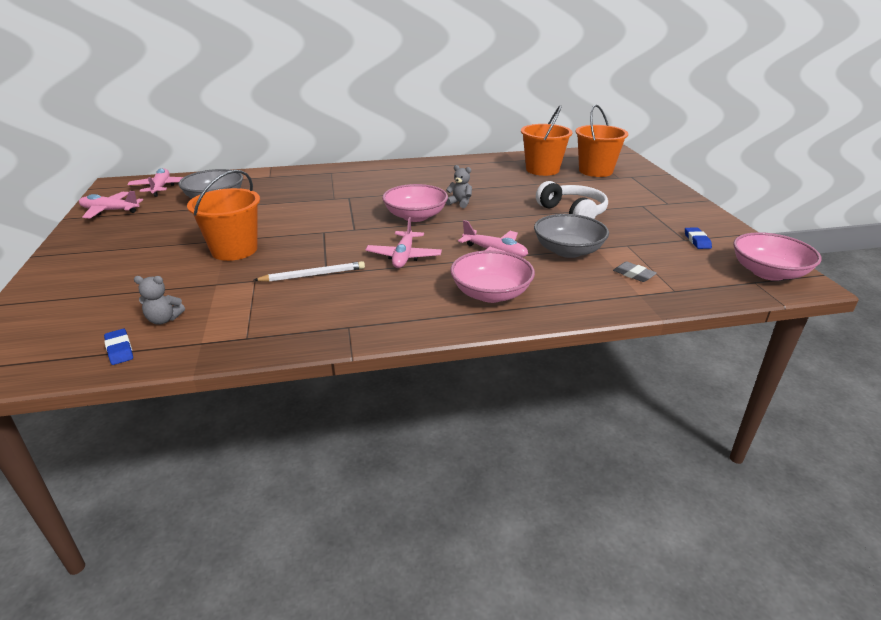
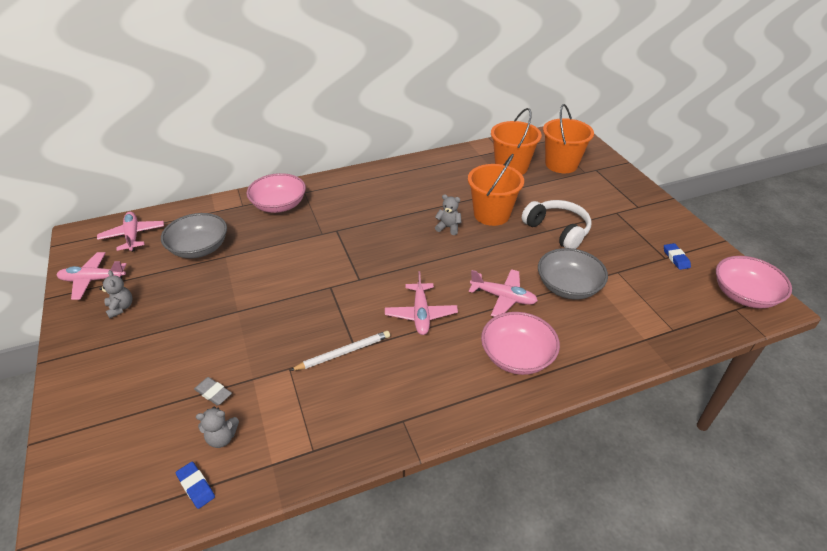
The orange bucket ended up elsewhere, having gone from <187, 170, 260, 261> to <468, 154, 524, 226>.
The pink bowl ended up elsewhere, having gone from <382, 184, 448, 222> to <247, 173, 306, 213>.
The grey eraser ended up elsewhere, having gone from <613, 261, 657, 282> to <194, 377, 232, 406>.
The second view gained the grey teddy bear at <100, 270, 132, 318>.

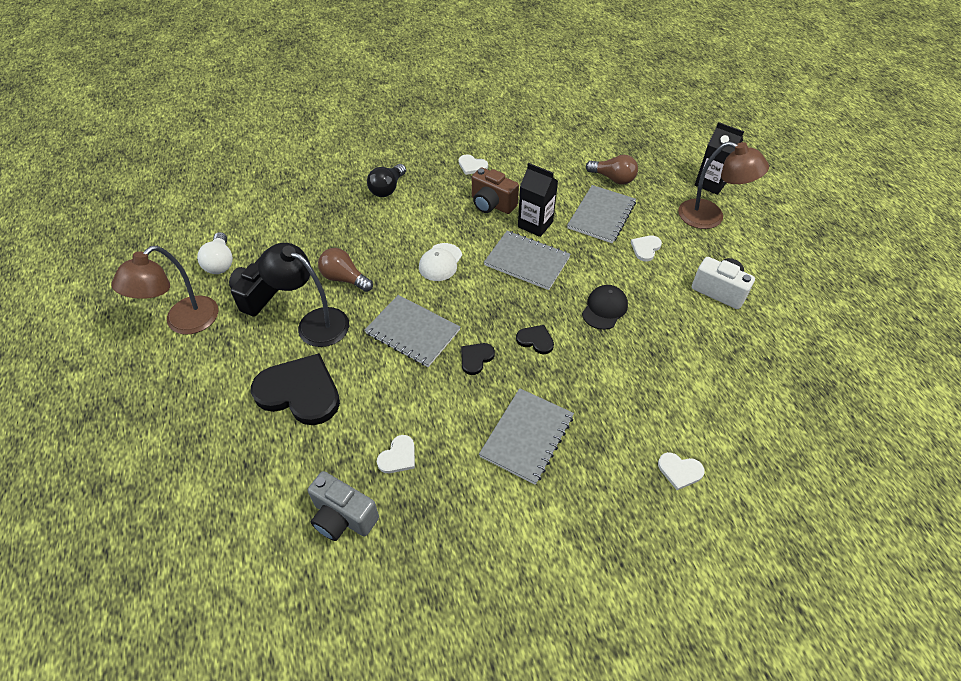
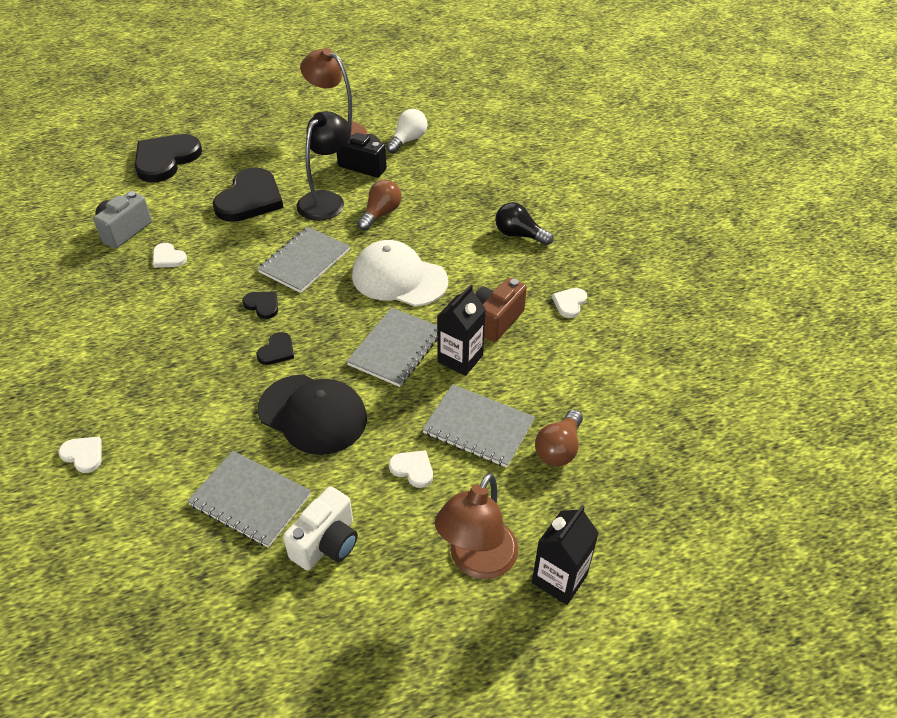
The white light bulb at <197, 232, 233, 274> ended up facing another way, 135 degrees clockwise from before.
The size of the white cap at <419, 243, 462, 281> changed by a factor of 1.72.
The size of the black cap at <582, 285, 628, 330> changed by a factor of 1.72.
The grey notebook ended up elsewhere, having gone from <479, 388, 574, 485> to <187, 451, 311, 548>.
The white heart at <658, 452, 705, 490> ended up facing another way, 105 degrees clockwise from before.
The second view gained the black heart at <135, 134, 202, 182>.

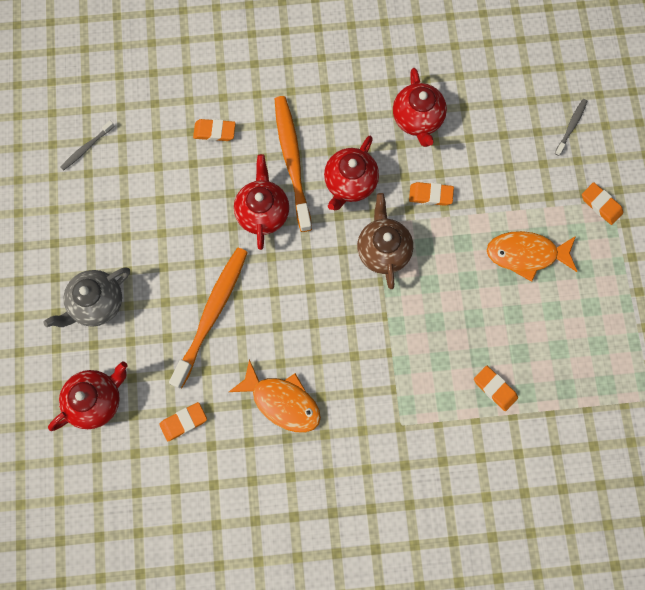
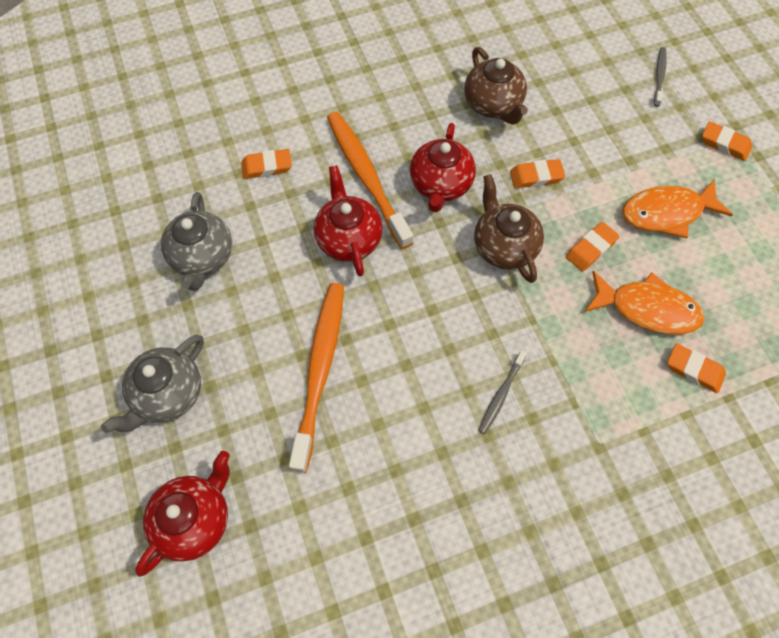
What was the red teapot at <393, 68, 447, 147> turned into the brown teapot at <464, 47, 528, 125>.
The grey toothbrush ended up elsewhere, having gone from <60, 121, 115, 171> to <478, 350, 527, 434>.
The orange fish ended up elsewhere, having gone from <229, 359, 321, 432> to <585, 271, 705, 334>.
The orange eraser ended up elsewhere, having gone from <159, 402, 207, 441> to <566, 222, 619, 272>.
The second view gained the grey teapot at <161, 192, 232, 291>.

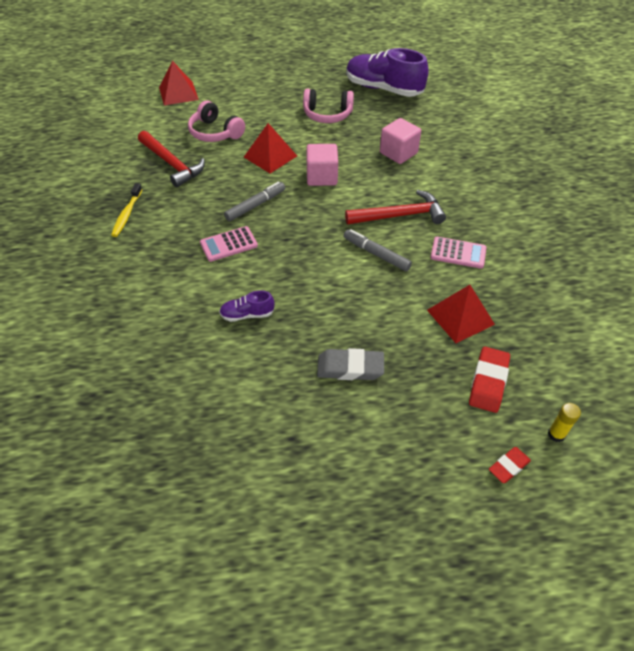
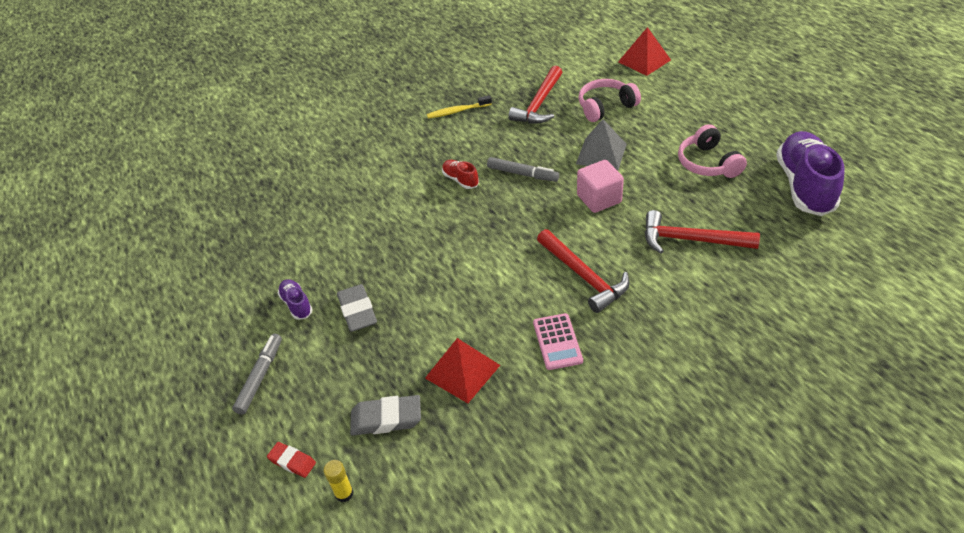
The pink headphones at <188, 101, 245, 142> ended up facing another way, 45 degrees clockwise from before.
Where the pink cube stood at <380, 118, 421, 164>, the red hammer came to stand at <645, 210, 760, 253>.
What was the red pyramid at <244, 123, 297, 173> turned into the grey pyramid at <576, 119, 627, 170>.
Where the pink calculator stood at <200, 226, 258, 262>, the red shoe came to stand at <442, 160, 479, 189>.
The grey marker ended up elsewhere, having gone from <344, 229, 412, 271> to <232, 334, 282, 415>.
The purple shoe ended up elsewhere, having gone from <219, 290, 274, 322> to <278, 279, 313, 320>.
What was the red eraser at <469, 347, 510, 413> turned into the grey eraser at <350, 395, 421, 435>.

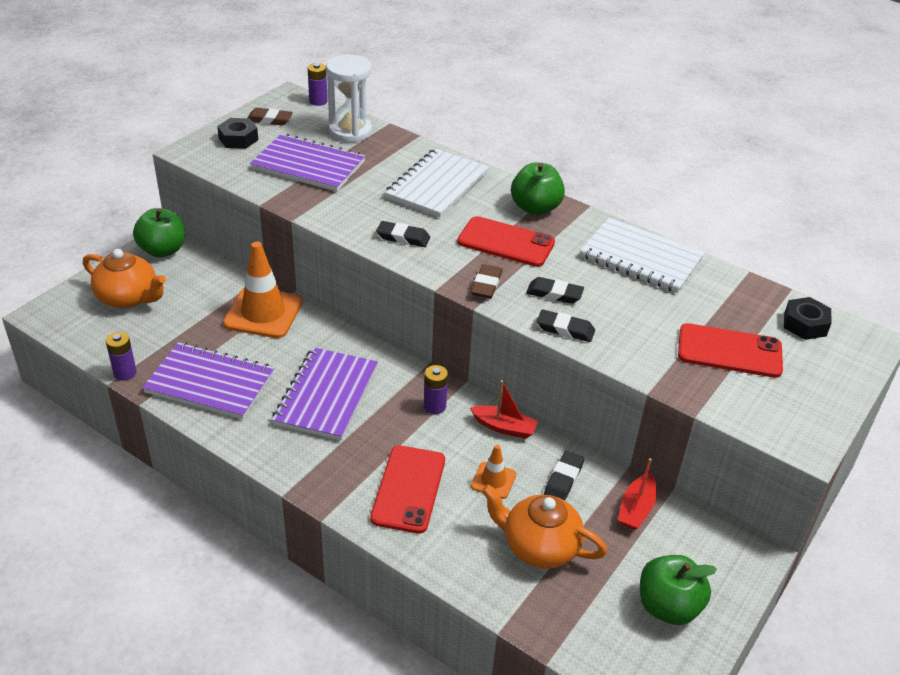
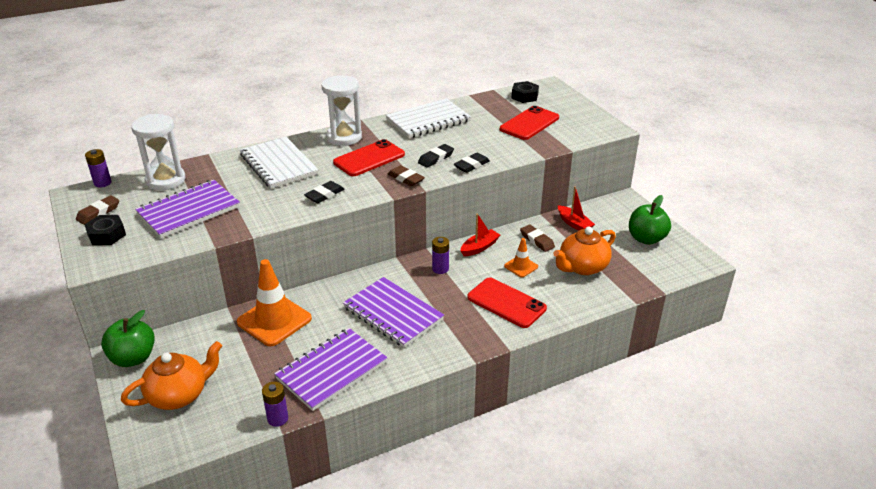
Where the green apple stood at <511, 162, 565, 215>, the white hourglass came to stand at <322, 76, 362, 146>.
What was the black eraser at <544, 451, 584, 500> turned into the brown eraser at <520, 224, 555, 252>.

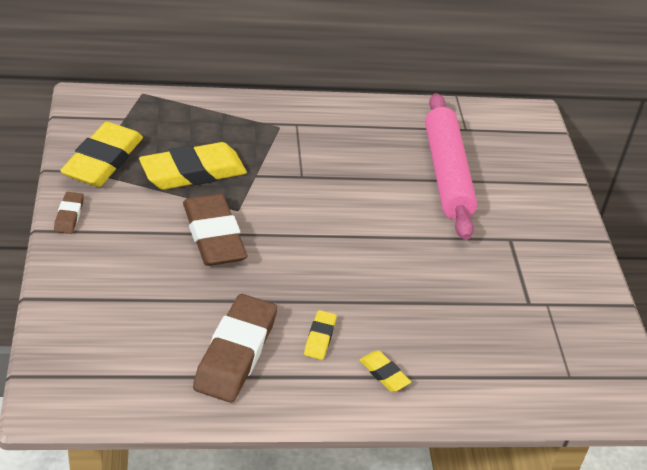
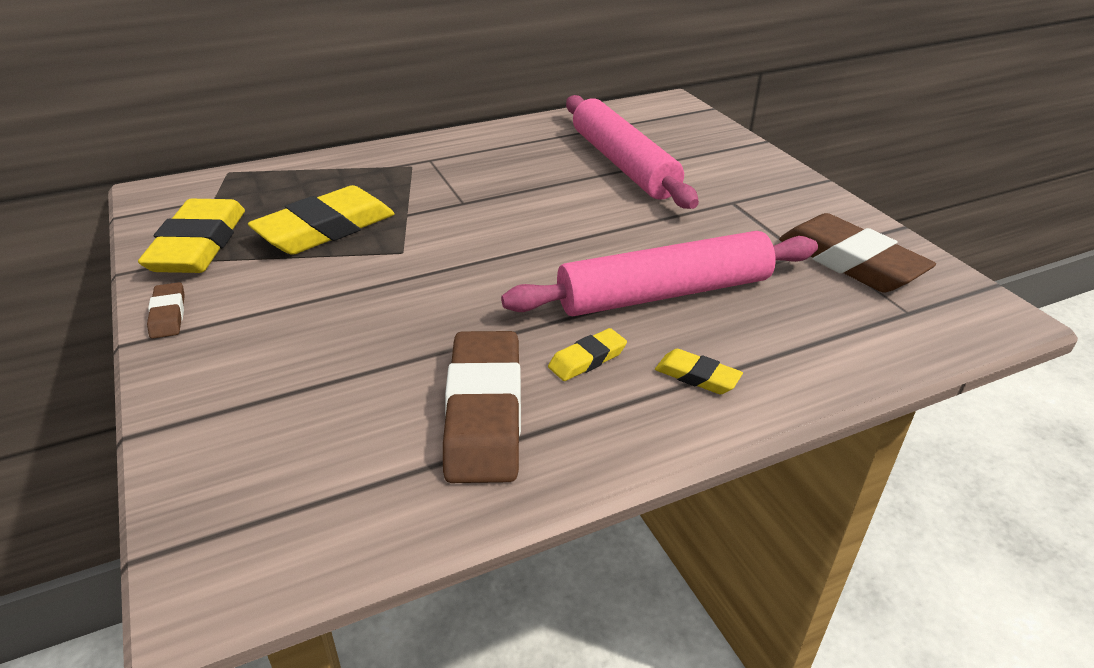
The brown eraser ended up elsewhere, having gone from <183, 194, 247, 266> to <779, 213, 936, 292>.
The yellow eraser at <304, 310, 337, 360> ended up facing another way, 60 degrees clockwise from before.
The second view gained the pink rolling pin at <501, 231, 818, 316>.

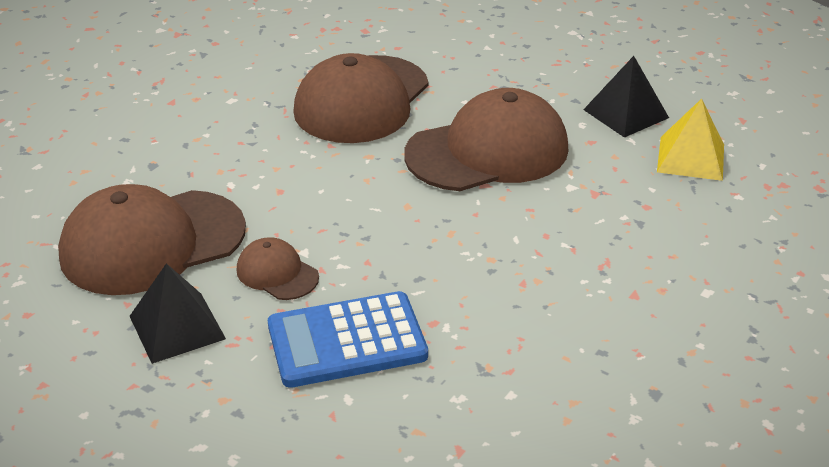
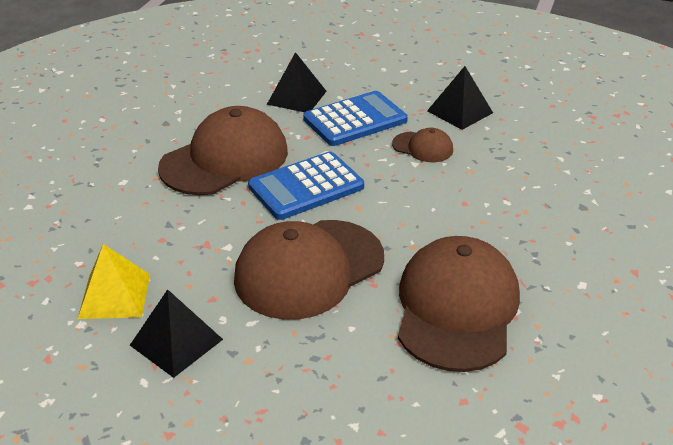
The brown cap ended up elsewhere, having gone from <58, 184, 246, 295> to <158, 106, 288, 195>.
The second view gained the black pyramid at <267, 52, 327, 112>.
The second view gained the blue calculator at <248, 152, 364, 220>.

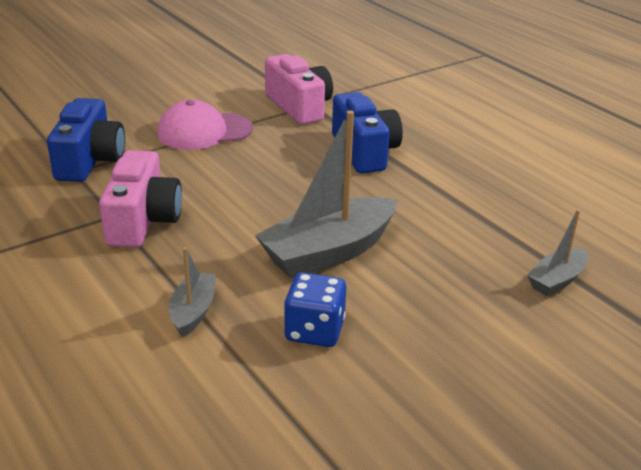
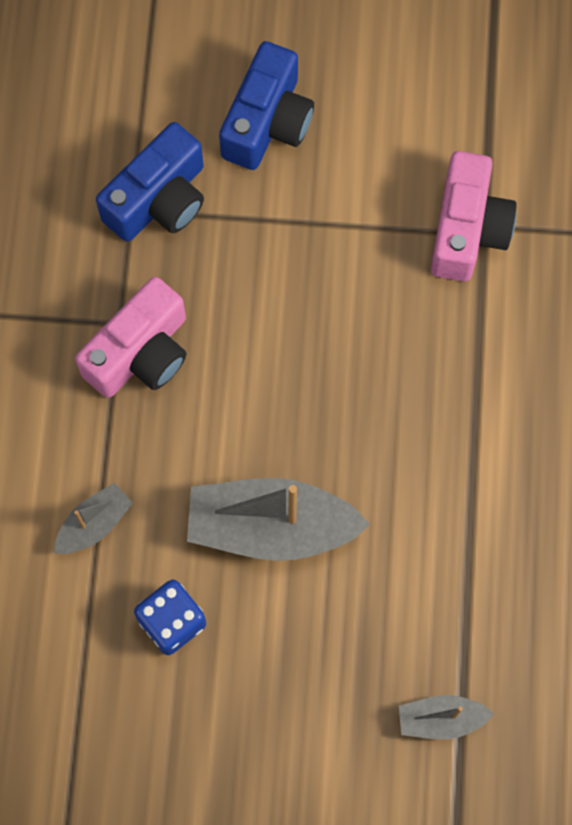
The blue camera ended up elsewhere, having gone from <332, 92, 403, 173> to <219, 41, 314, 170>.
The second view lost the pink cap at <157, 100, 253, 150>.

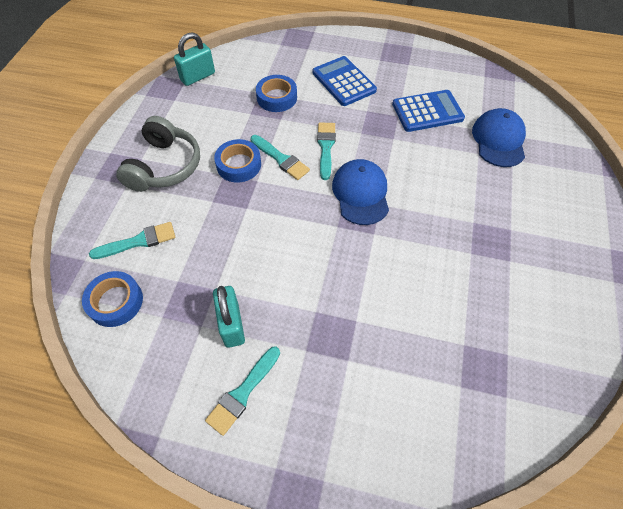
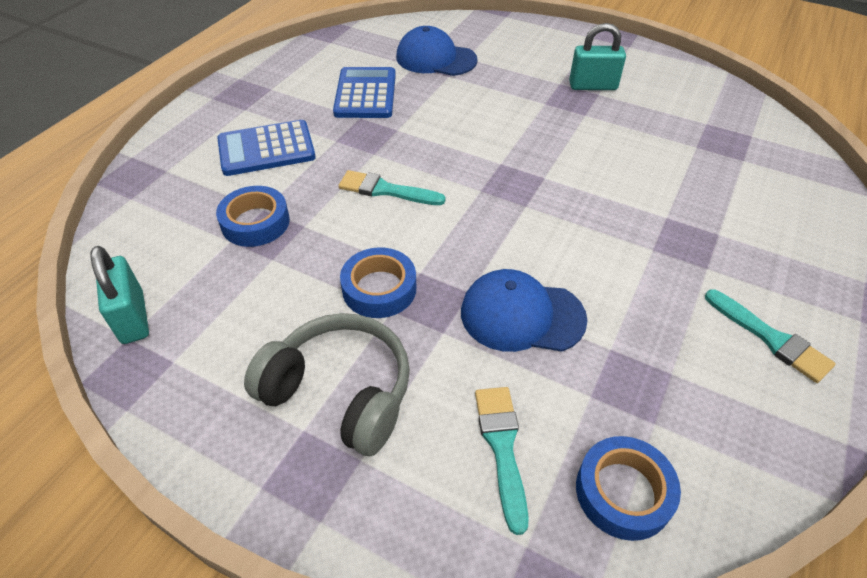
The second view lost the turquoise brush at <251, 135, 310, 180>.
The blue cap ended up elsewhere, having gone from <332, 159, 389, 225> to <461, 269, 588, 352>.
The turquoise padlock ended up elsewhere, having gone from <213, 286, 245, 348> to <569, 23, 626, 90>.

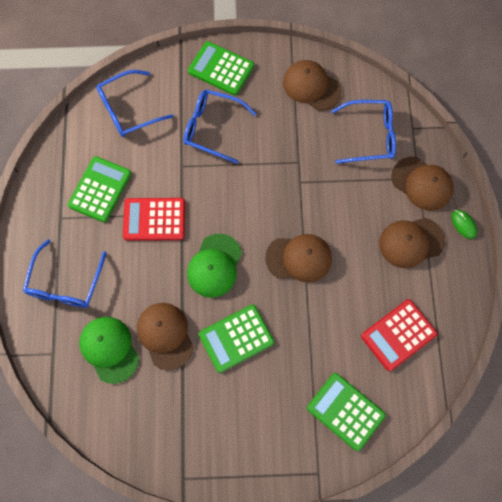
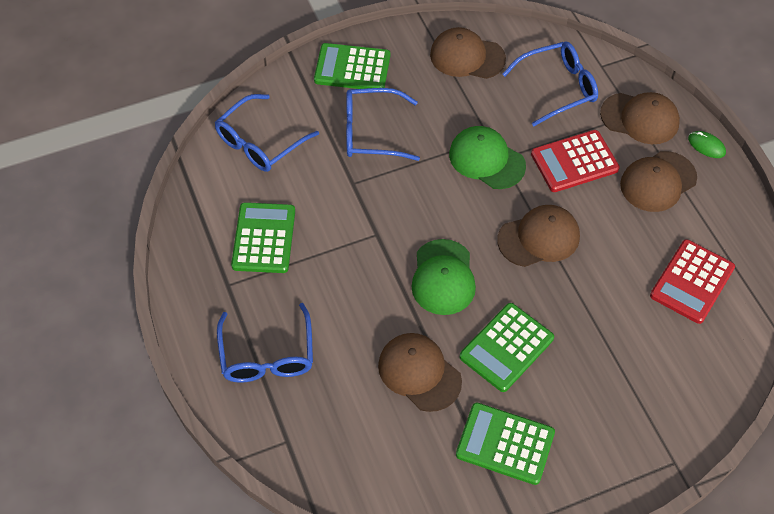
The red calculator ended up elsewhere, having gone from <123, 198, 185, 241> to <531, 130, 620, 192>.
The green cap ended up elsewhere, having gone from <79, 317, 139, 384> to <449, 126, 526, 189>.
The green calculator ended up elsewhere, having gone from <307, 373, 386, 451> to <456, 402, 555, 485>.

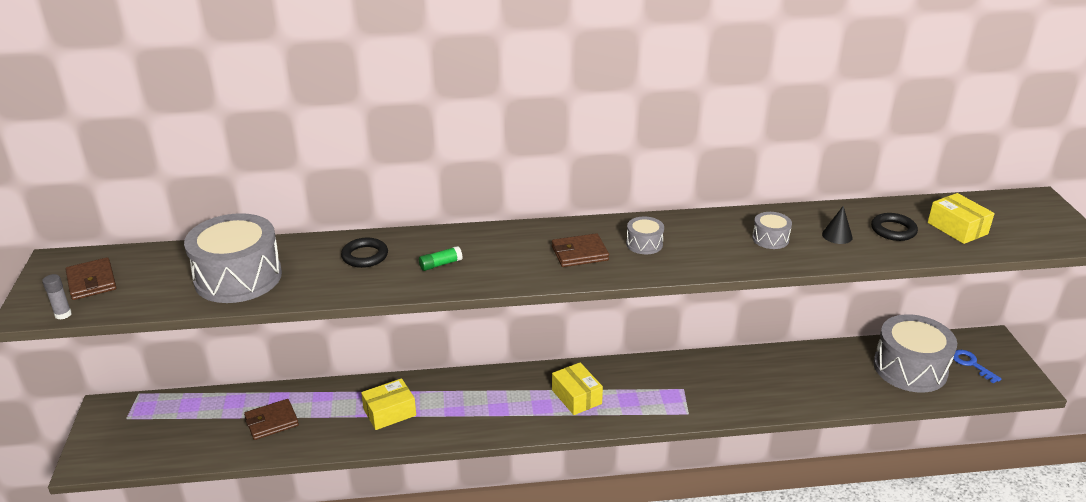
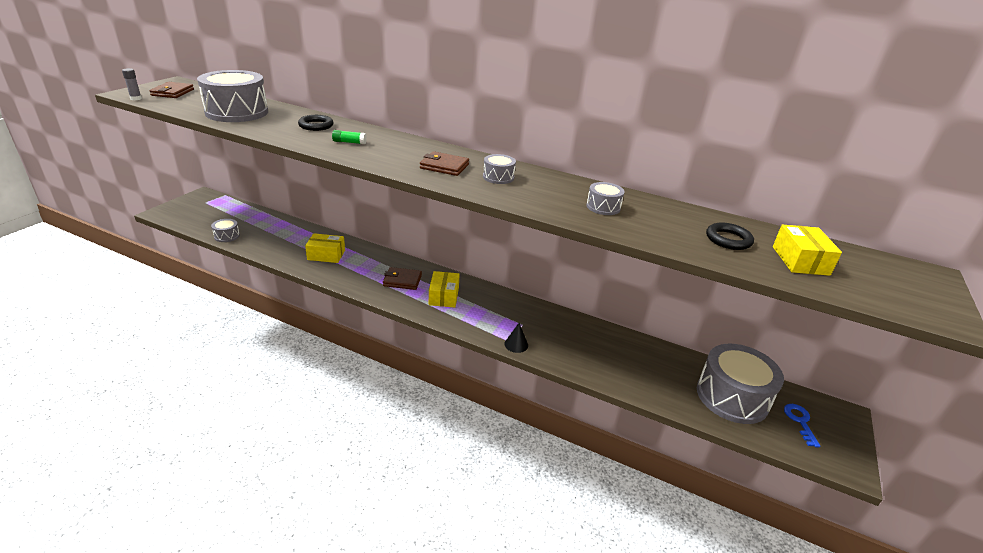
The black cone ended up elsewhere, having gone from <822, 206, 853, 244> to <504, 323, 528, 353>.
The brown wallet ended up elsewhere, having gone from <244, 399, 299, 440> to <383, 267, 422, 290>.
The second view gained the grey drum at <211, 219, 240, 242>.

